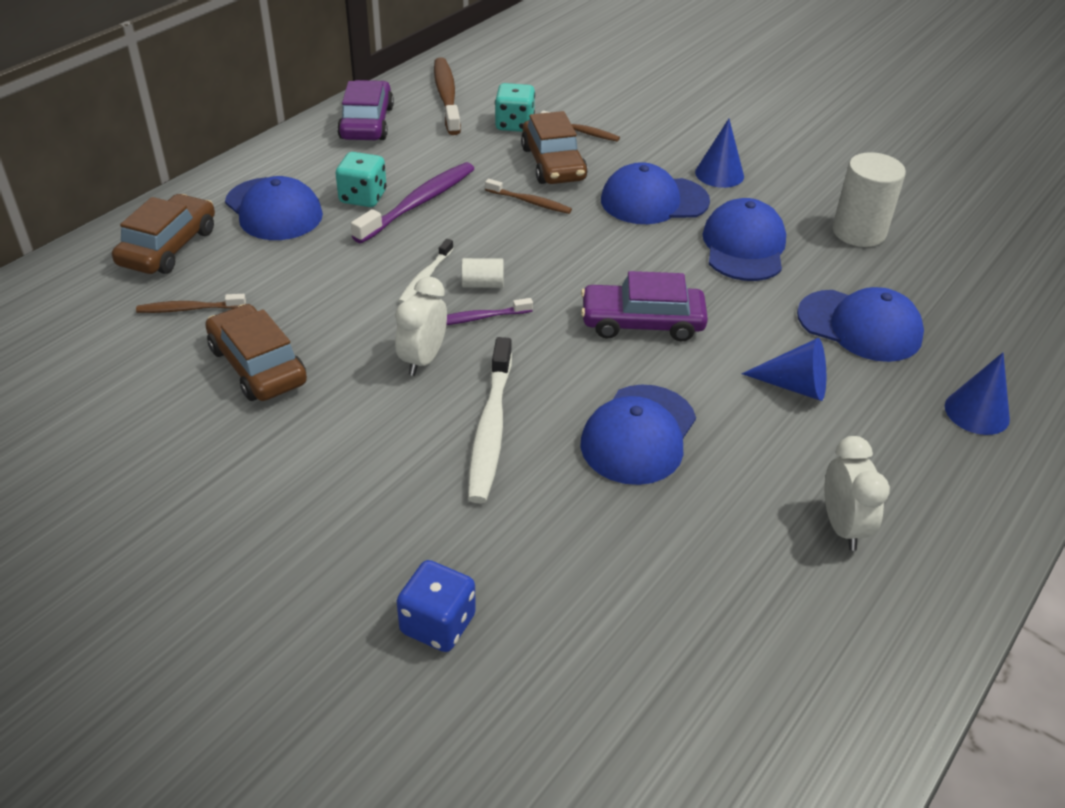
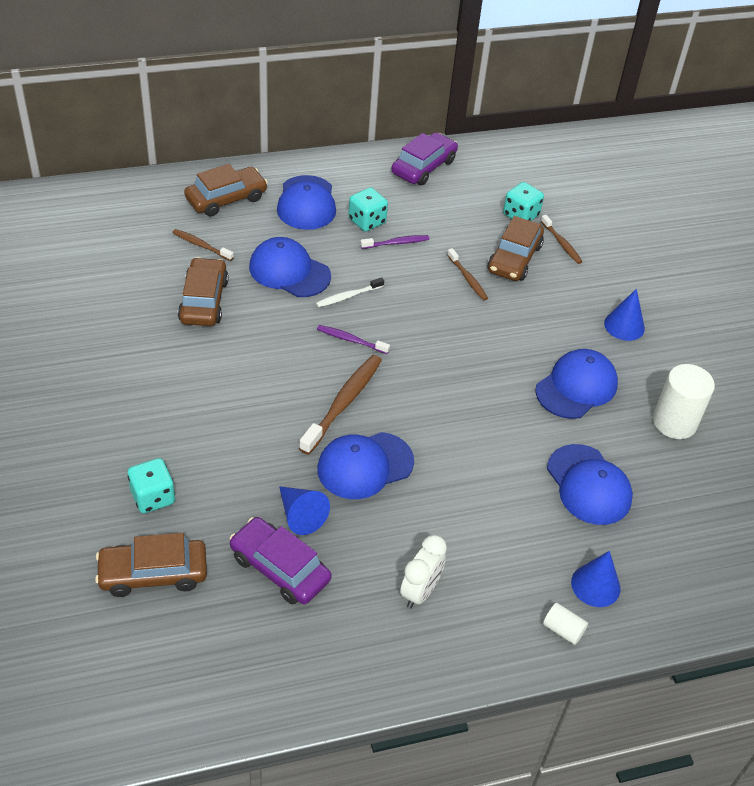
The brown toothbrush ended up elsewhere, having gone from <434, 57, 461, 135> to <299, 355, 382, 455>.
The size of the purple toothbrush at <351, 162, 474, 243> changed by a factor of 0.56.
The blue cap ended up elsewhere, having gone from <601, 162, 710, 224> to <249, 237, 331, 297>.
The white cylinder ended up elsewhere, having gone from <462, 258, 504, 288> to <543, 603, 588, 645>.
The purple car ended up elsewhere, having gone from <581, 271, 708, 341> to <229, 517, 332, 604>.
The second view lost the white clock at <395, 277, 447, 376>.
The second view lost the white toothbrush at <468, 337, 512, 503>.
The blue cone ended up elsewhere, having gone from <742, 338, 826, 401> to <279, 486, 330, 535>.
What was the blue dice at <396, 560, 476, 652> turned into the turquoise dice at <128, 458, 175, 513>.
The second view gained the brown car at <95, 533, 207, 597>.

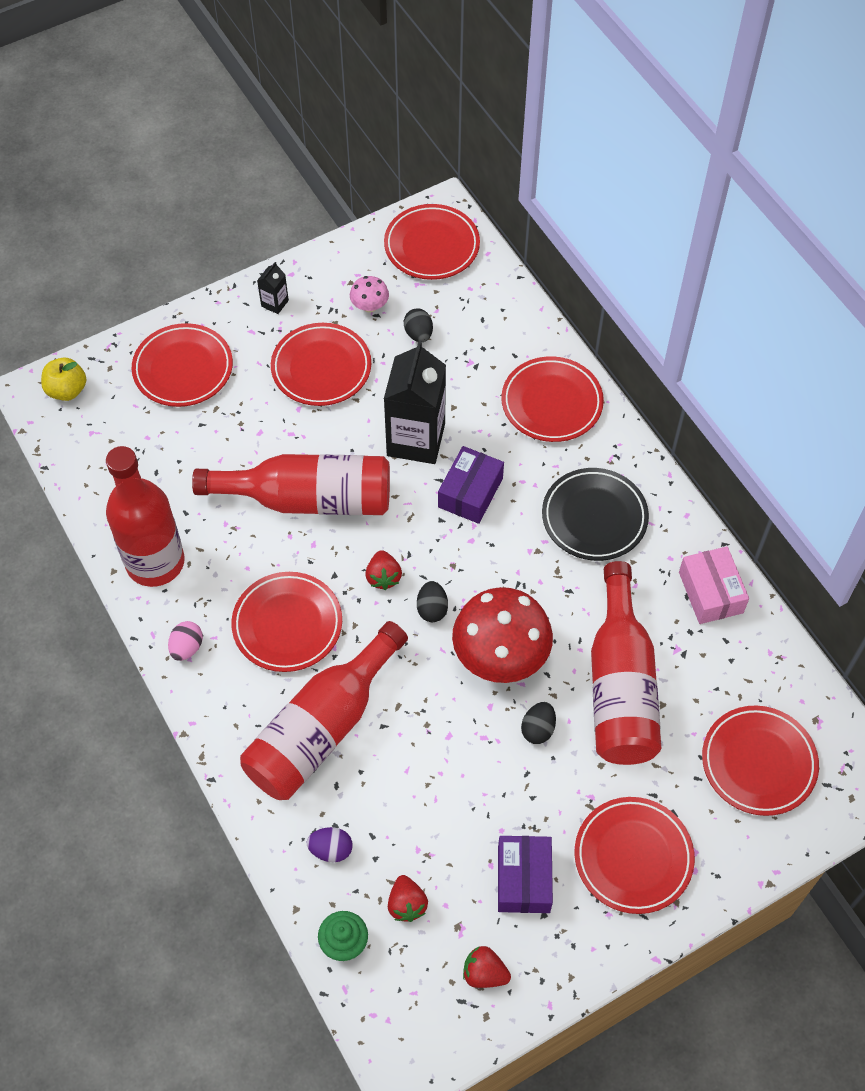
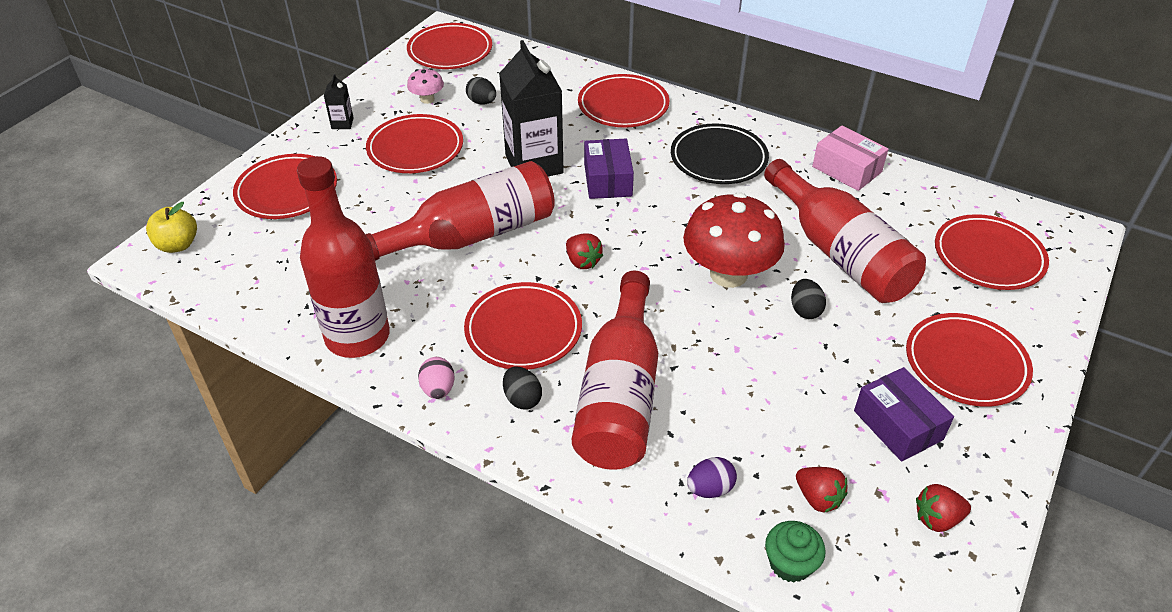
The black egg ended up elsewhere, having gone from <417, 581, 448, 622> to <503, 366, 542, 410>.

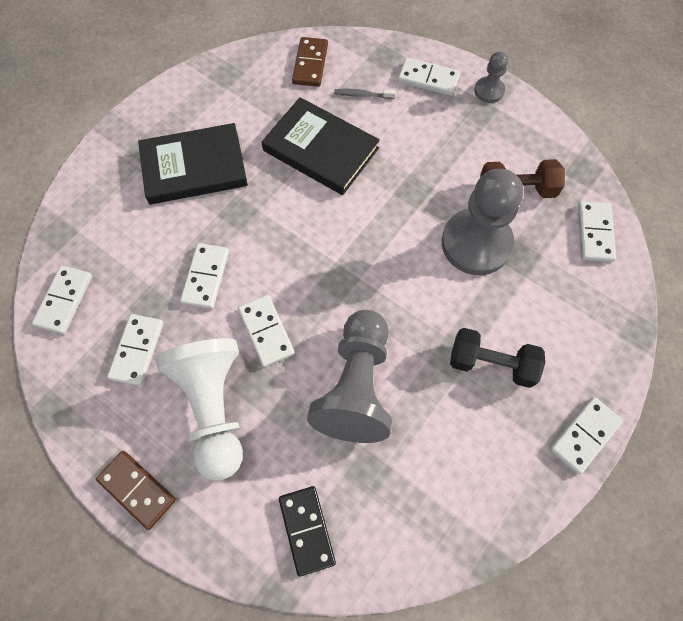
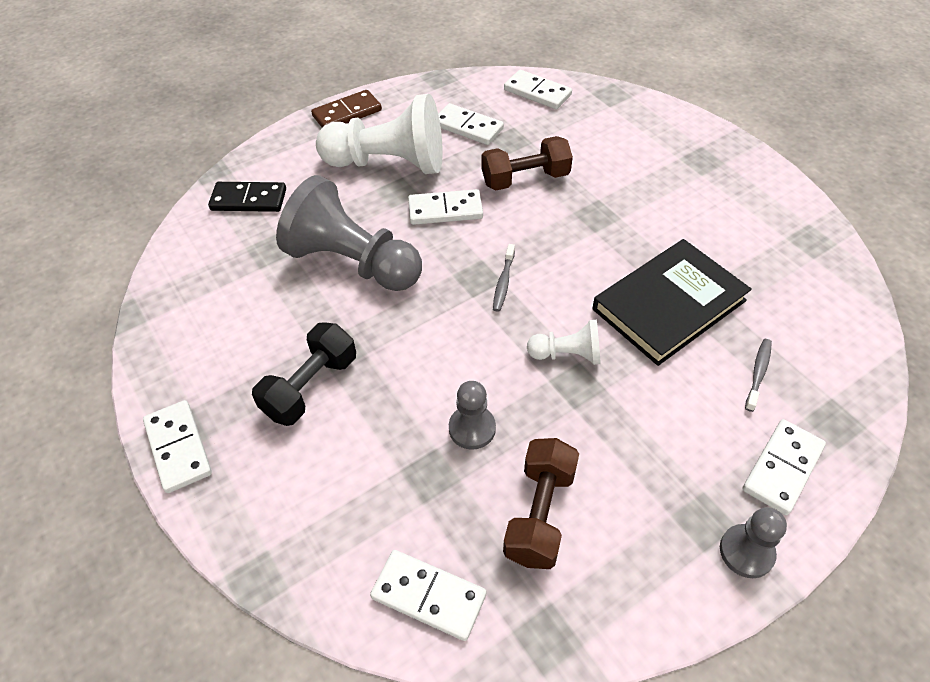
The second view lost the brown domino at <292, 37, 328, 87>.
The second view lost the black book at <138, 123, 248, 205>.
The size of the grey pawn at <442, 169, 523, 275> changed by a factor of 0.48.
Where the white domino stood at <180, 243, 229, 309>, the brown dumbbell came to stand at <482, 136, 573, 191>.
The second view gained the grey toothbrush at <493, 244, 515, 312>.
The second view gained the white pawn at <527, 320, 601, 365>.

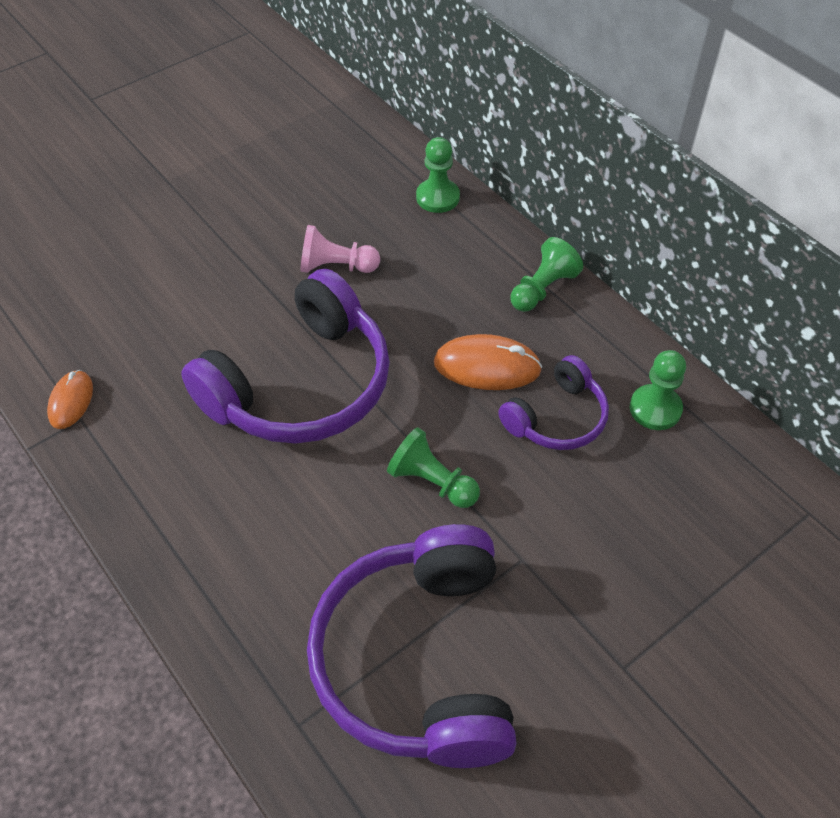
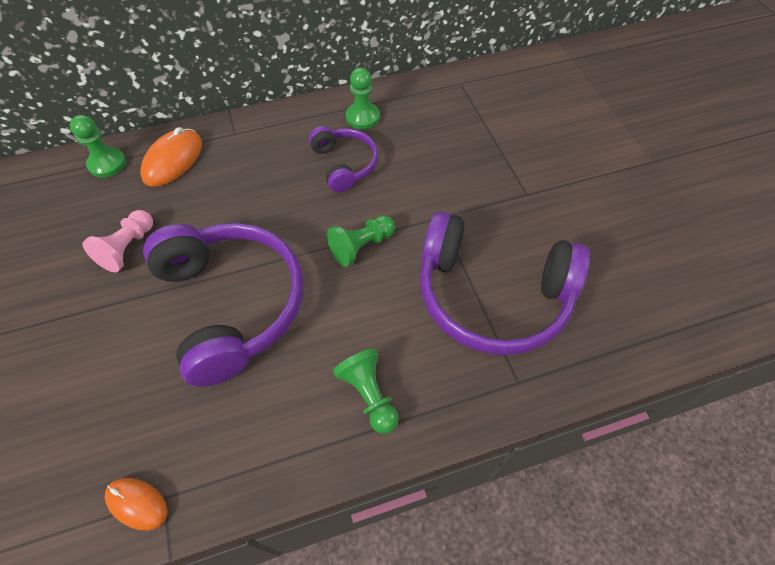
The green pawn ended up elsewhere, having gone from <510, 237, 583, 312> to <333, 348, 399, 434>.
The orange mouse ended up elsewhere, having gone from <434, 334, 542, 390> to <140, 127, 202, 187>.

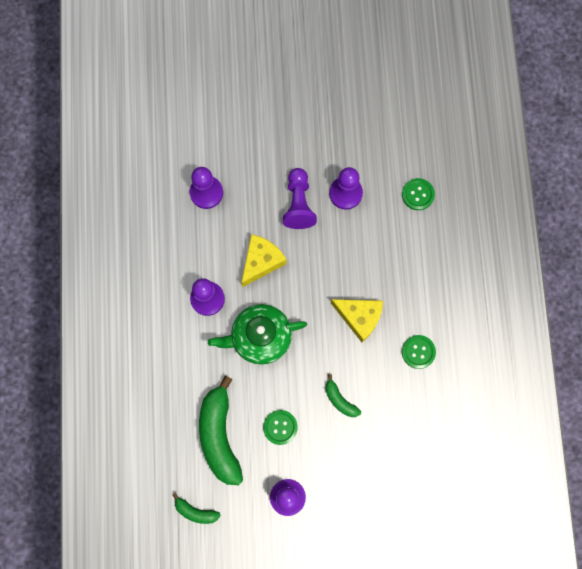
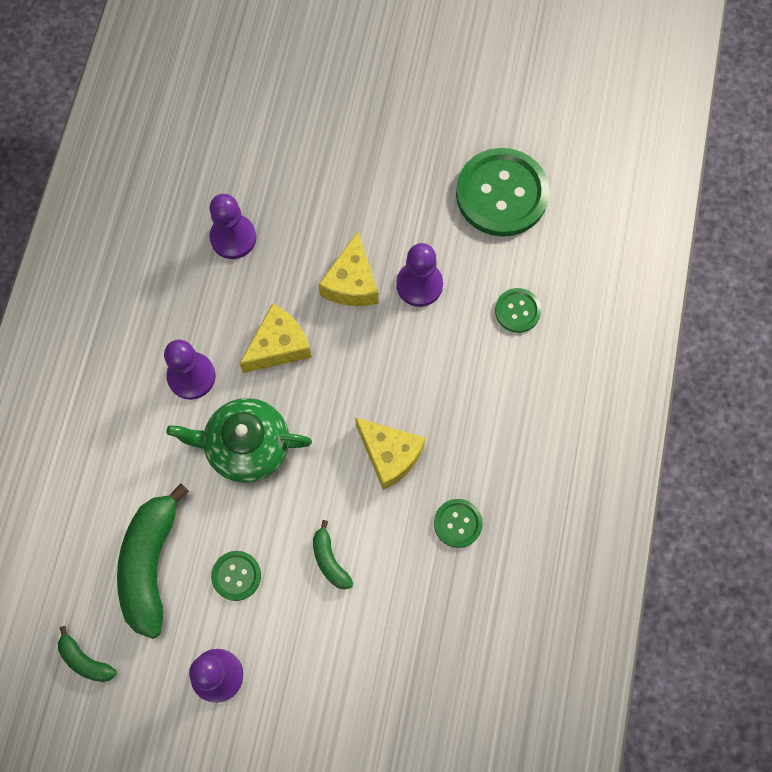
Where the purple pawn stood at <283, 168, 317, 229>, the yellow cheese came to stand at <318, 231, 378, 306>.
The second view gained the green button at <456, 148, 550, 237>.

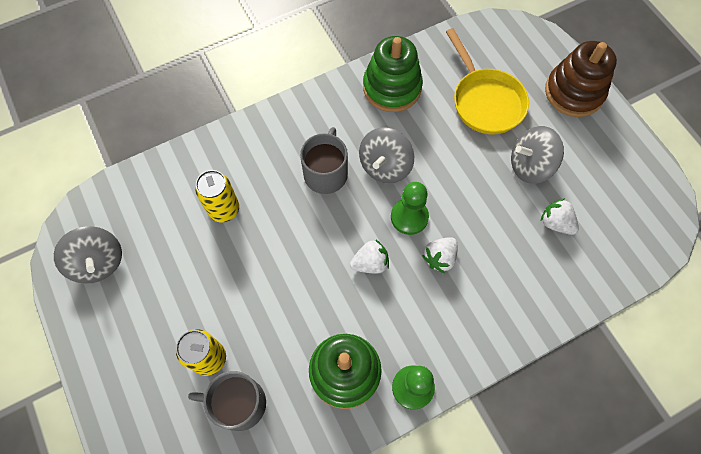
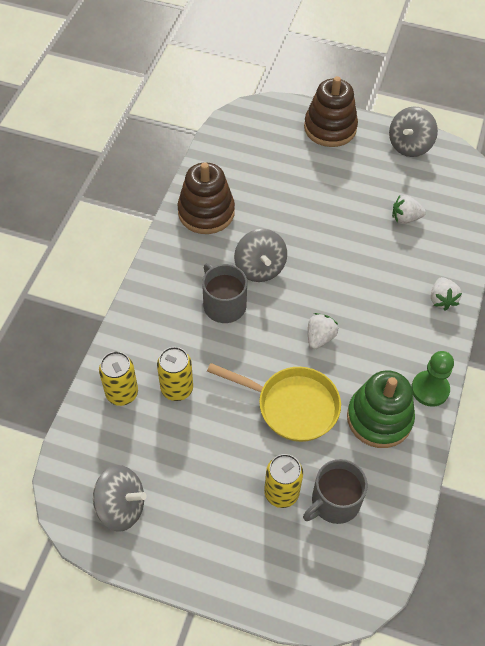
The yellow pan ended up elsewhere, having gone from <446, 28, 529, 134> to <207, 363, 341, 442>.
What was the green stacking toy at <363, 36, 423, 112> turned into the brown stacking toy at <177, 162, 235, 234>.
The grey spinning top ended up elsewhere, having gone from <511, 126, 564, 184> to <389, 106, 438, 157>.
The second view lost the green pawn at <391, 182, 429, 235>.
The white strawberry ended up elsewhere, having gone from <422, 237, 458, 273> to <431, 277, 462, 310>.
The second view gained the yellow can at <99, 351, 138, 406>.

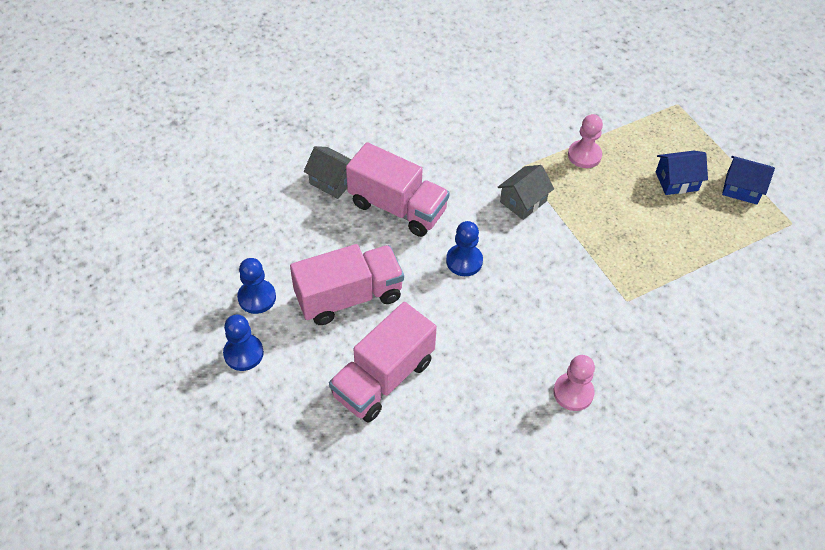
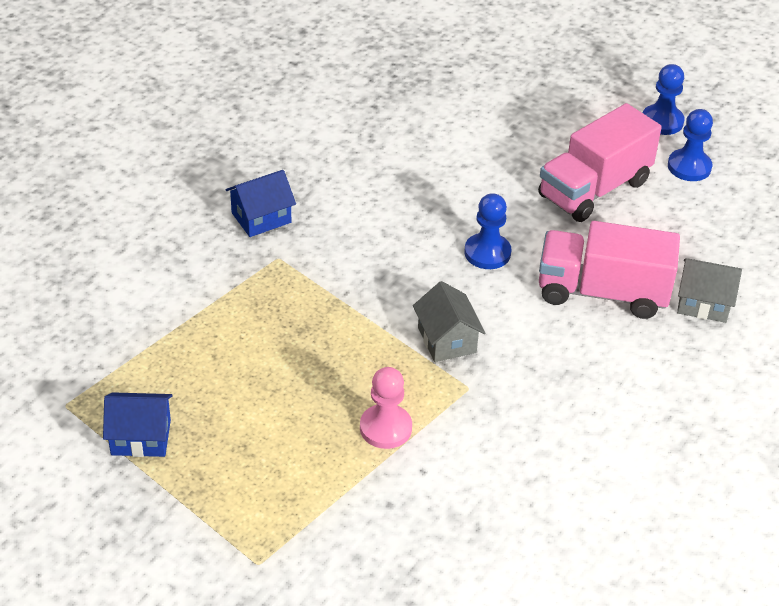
The blue house ended up elsewhere, having gone from <656, 151, 708, 195> to <225, 170, 296, 237>.
The grey house at <498, 165, 554, 220> ended up facing another way, 45 degrees counterclockwise from before.
The second view lost the pink truck at <329, 302, 437, 422>.
The second view lost the pink pawn at <553, 355, 595, 411>.

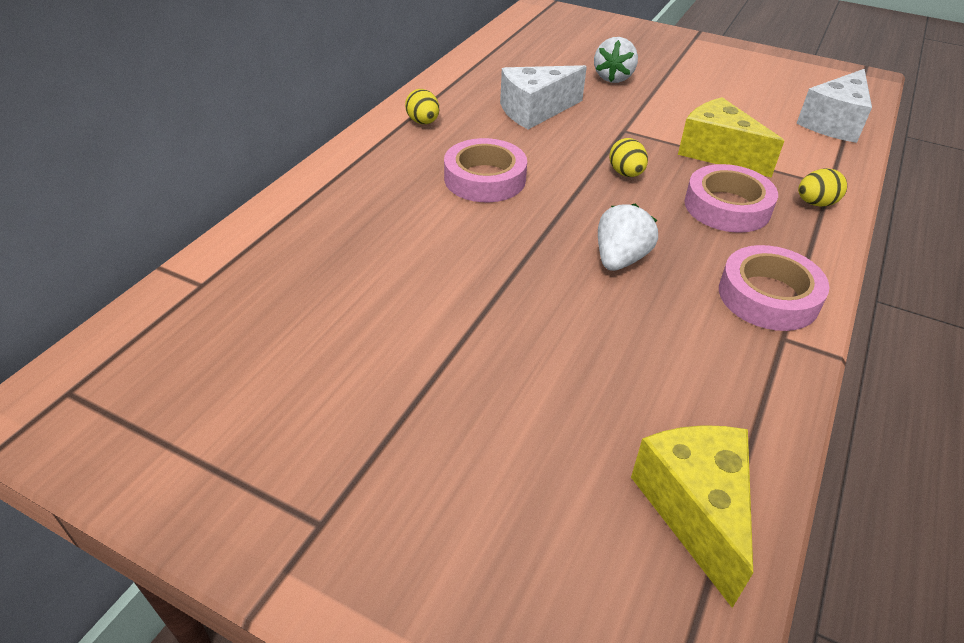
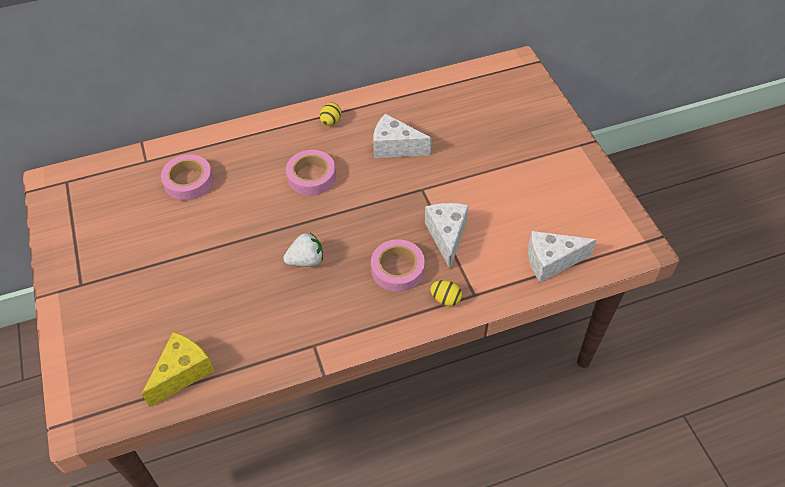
The second view lost the white strawberry at <594, 37, 638, 83>.
What was the yellow cheese at <678, 97, 784, 178> turned into the white cheese at <425, 203, 469, 268>.
The second view lost the yellow egg at <609, 138, 648, 177>.
The pink tape ended up elsewhere, having gone from <719, 245, 830, 331> to <161, 154, 213, 200>.

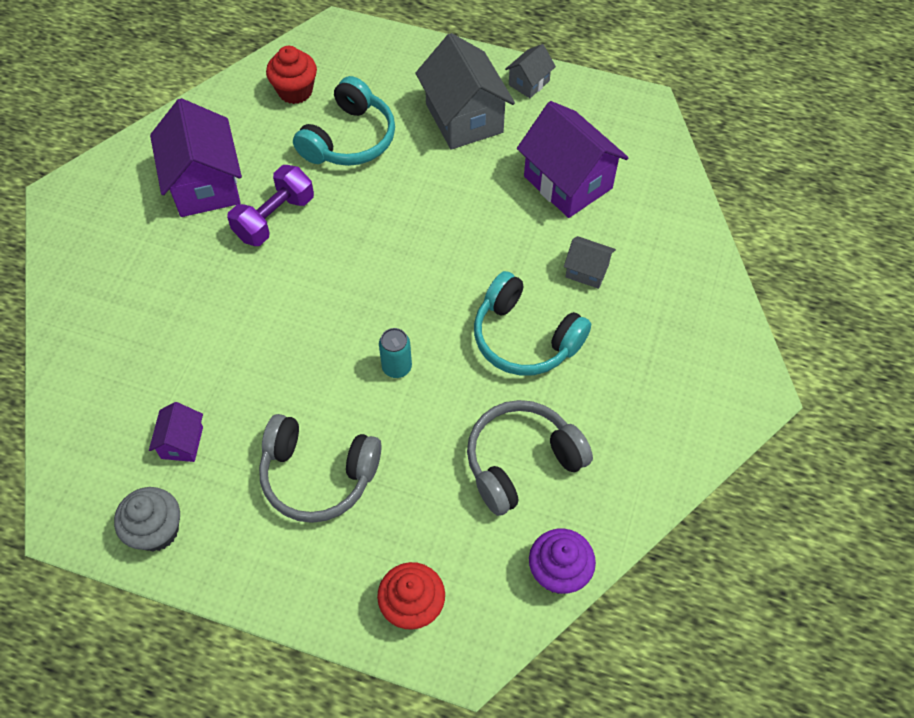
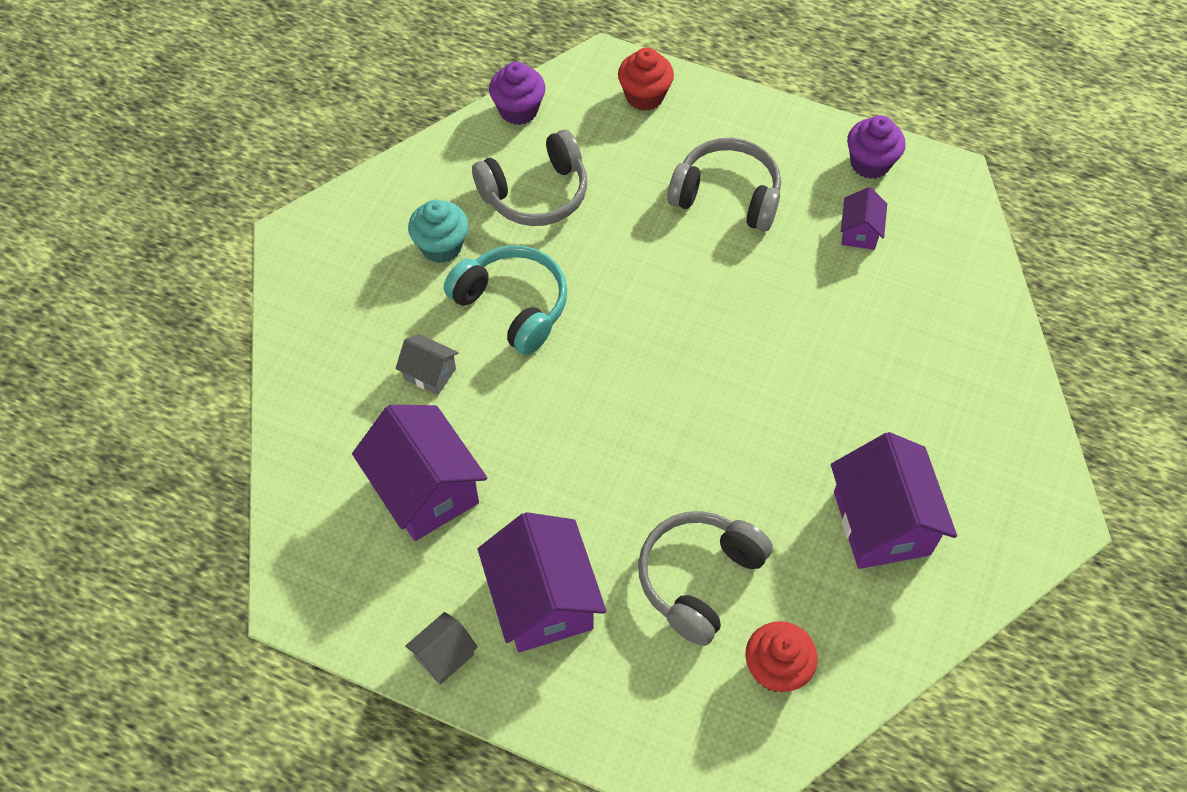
What was the grey house at <415, 33, 515, 150> turned into the purple house at <478, 512, 606, 652>.
What was the turquoise headphones at <293, 76, 395, 166> turned into the grey headphones at <638, 511, 773, 646>.
The second view lost the purple dumbbell at <227, 165, 314, 246>.
The second view lost the turquoise can at <379, 328, 412, 378>.
What was the grey cupcake at <114, 487, 180, 552> turned into the purple cupcake at <847, 115, 905, 179>.
The second view gained the turquoise cupcake at <408, 200, 468, 263>.

